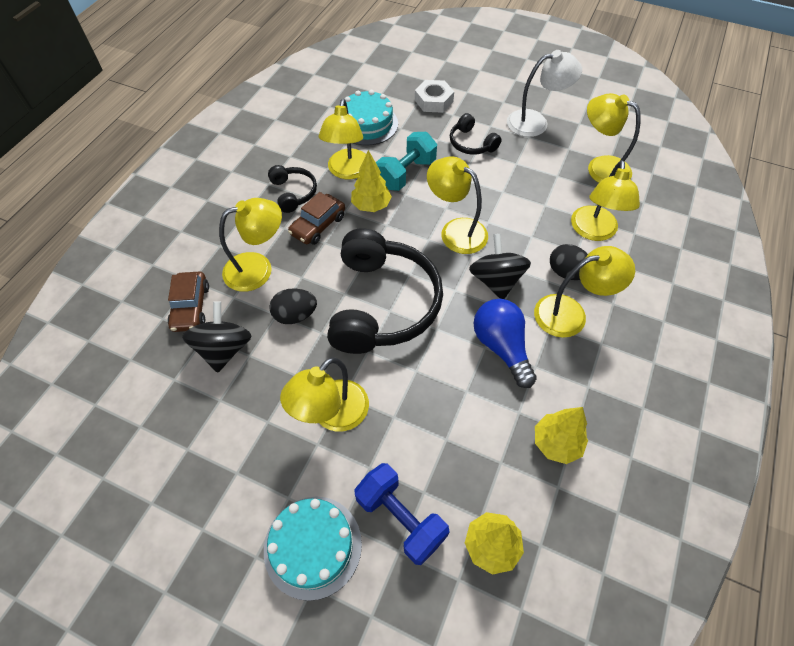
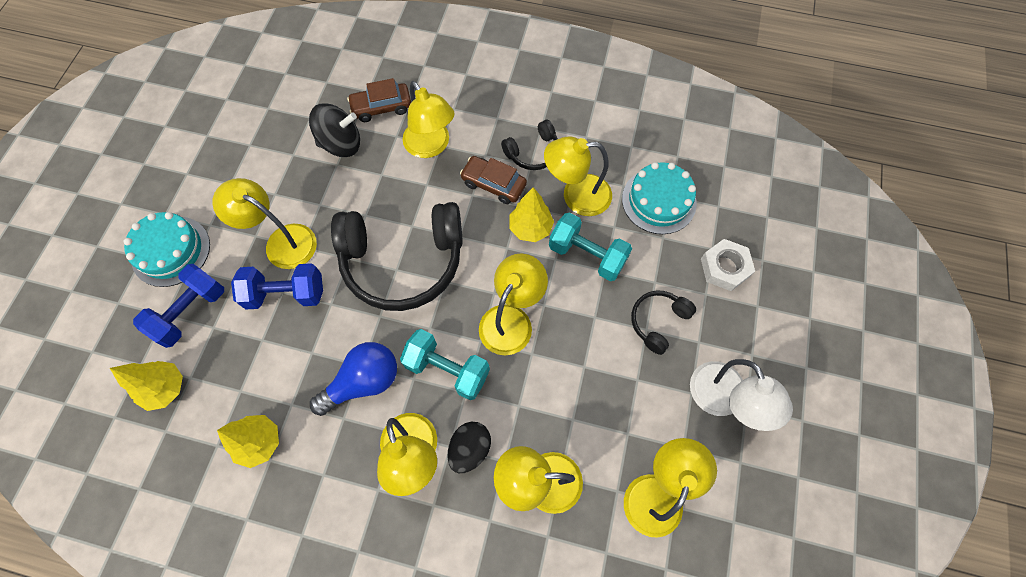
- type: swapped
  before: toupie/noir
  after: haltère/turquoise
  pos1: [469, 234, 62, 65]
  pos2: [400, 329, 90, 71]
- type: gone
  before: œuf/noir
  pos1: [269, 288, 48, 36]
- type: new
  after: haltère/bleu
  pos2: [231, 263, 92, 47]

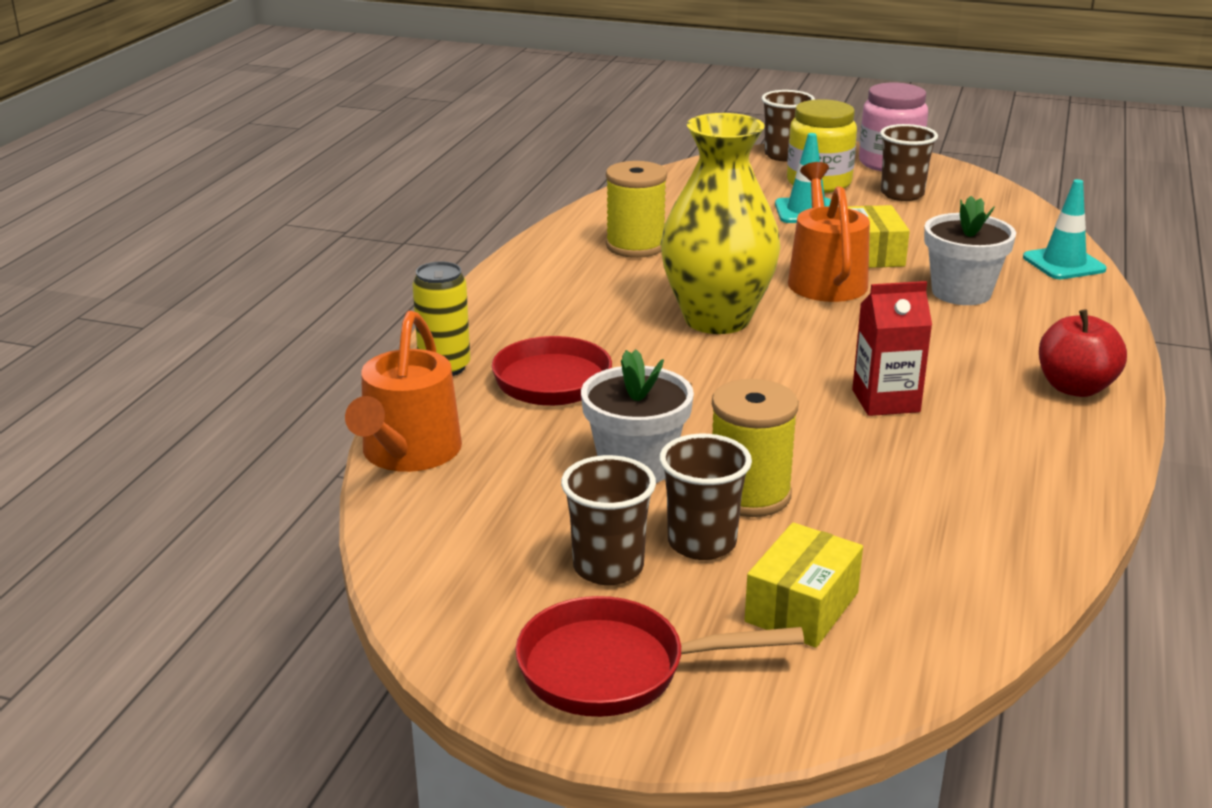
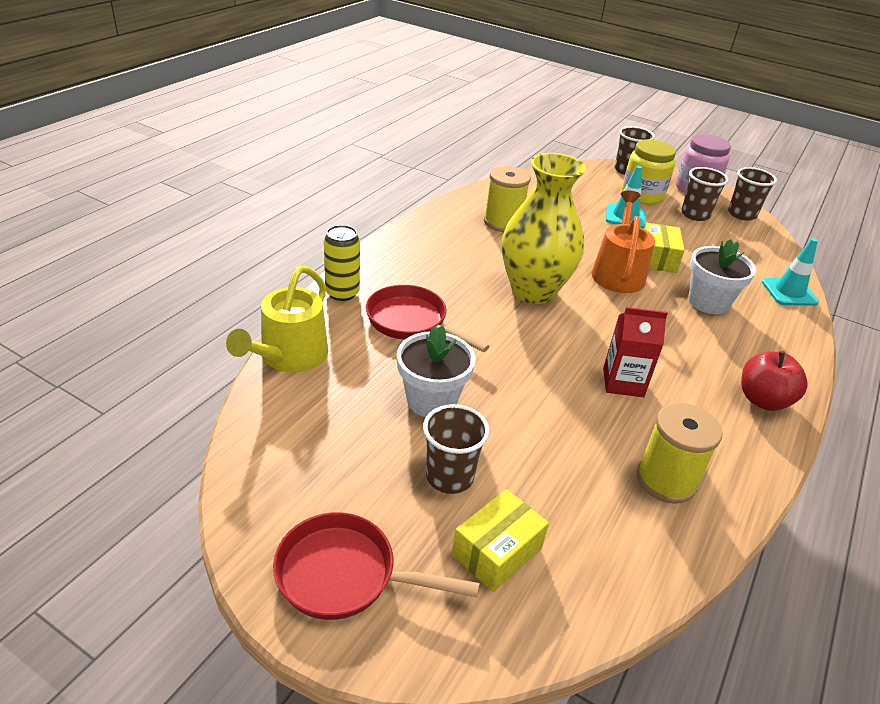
- type: repainted
  before: arrosoir/orange
  after: arrosoir/jaune
  pos1: [345, 311, 117, 161]
  pos2: [226, 266, 102, 107]
- type: shifted
  before: bobine/jaune
  pos1: [712, 379, 87, 138]
  pos2: [636, 403, 87, 101]
- type: shifted
  before: gobelet/marron
  pos1: [561, 455, 95, 130]
  pos2: [728, 167, 49, 54]

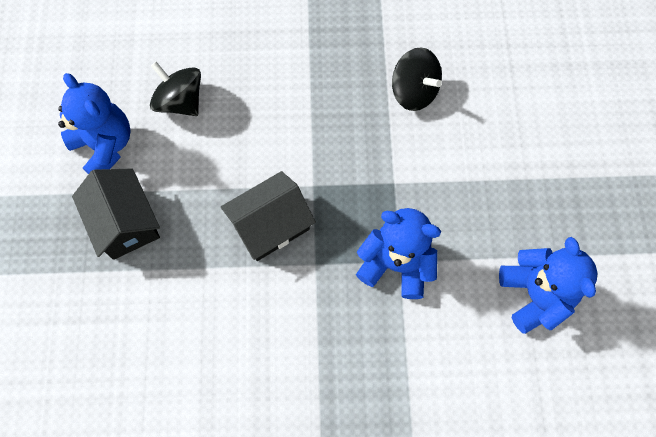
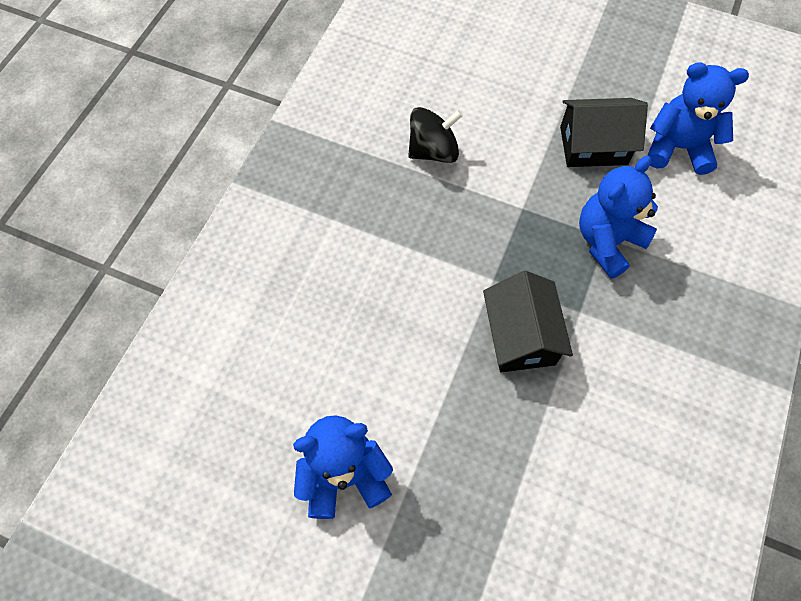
- type: gone
  before: toupie/noir
  pos1: [150, 62, 51, 54]
- type: shifted
  before: maison/noir
  pos1: [72, 169, 88, 91]
  pos2: [560, 98, 88, 69]

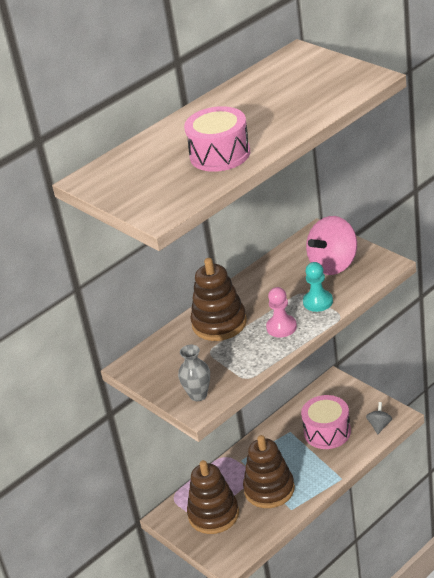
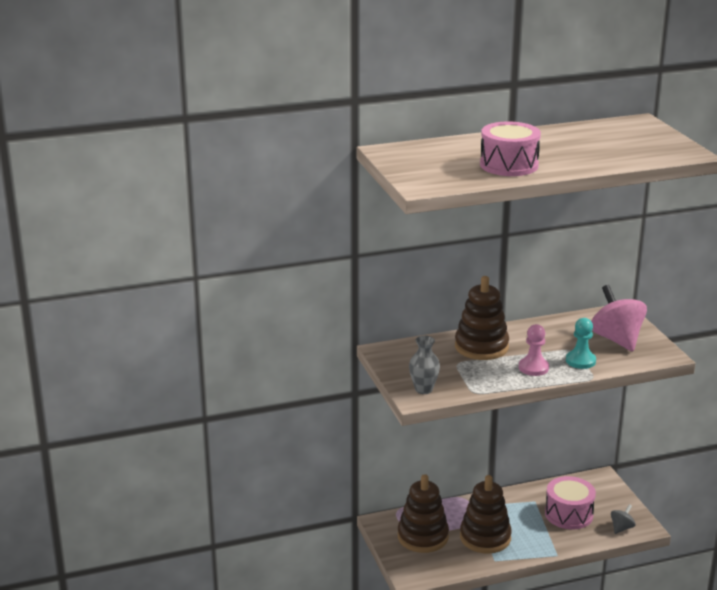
- type: rotated
  before: toupie/rose
  pos1: [306, 216, 51, 59]
  pos2: [591, 285, 56, 66]
  turn: 90

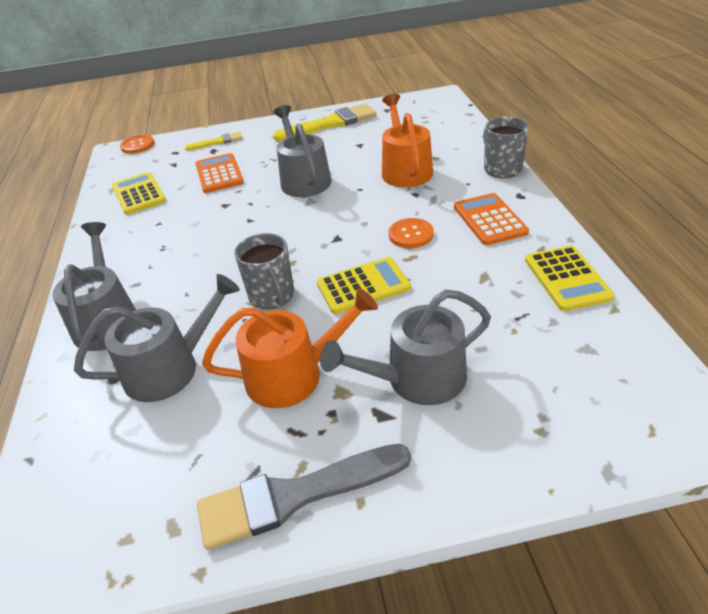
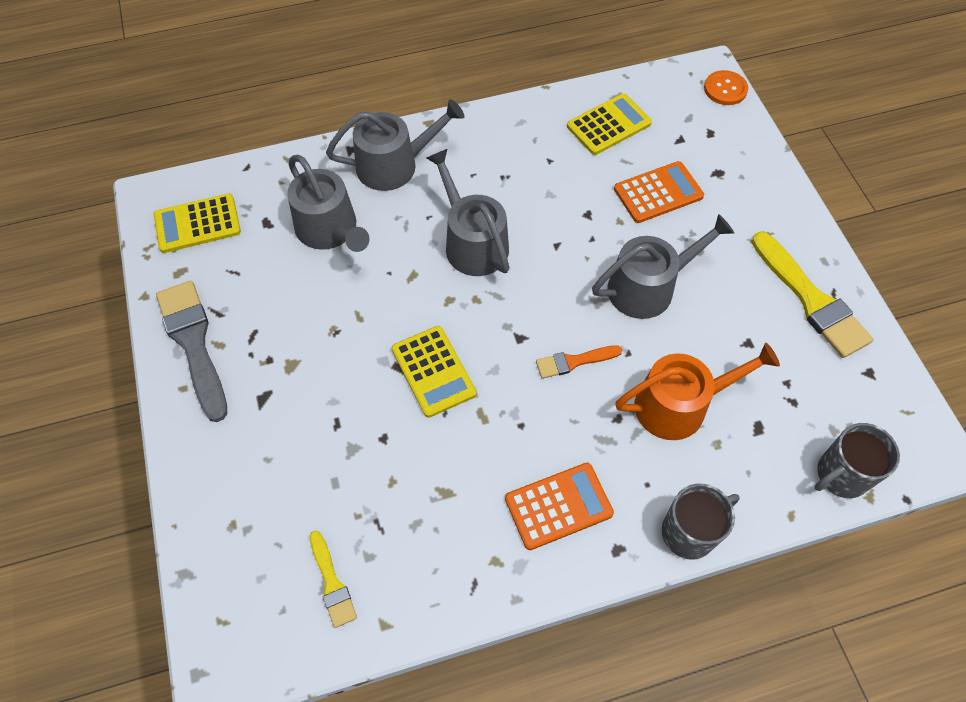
- type: shifted
  before: pinceau/jaune
  pos1: [185, 132, 58, 18]
  pos2: [310, 530, 47, 98]
- type: gone
  before: bouton/orange
  pos1: [388, 218, 46, 30]
- type: shifted
  before: tasse/gris
  pos1: [234, 233, 60, 76]
  pos2: [815, 423, 85, 75]
- type: shifted
  before: calculatrice/jaune
  pos1: [525, 246, 90, 65]
  pos2: [154, 193, 87, 60]
- type: gone
  before: arrosoir/orange
  pos1: [202, 288, 176, 120]
- type: shifted
  before: arrosoir/gris
  pos1: [320, 290, 171, 115]
  pos2: [426, 149, 83, 127]
- type: new
  after: pinceau/orange
  pos2: [536, 345, 86, 34]

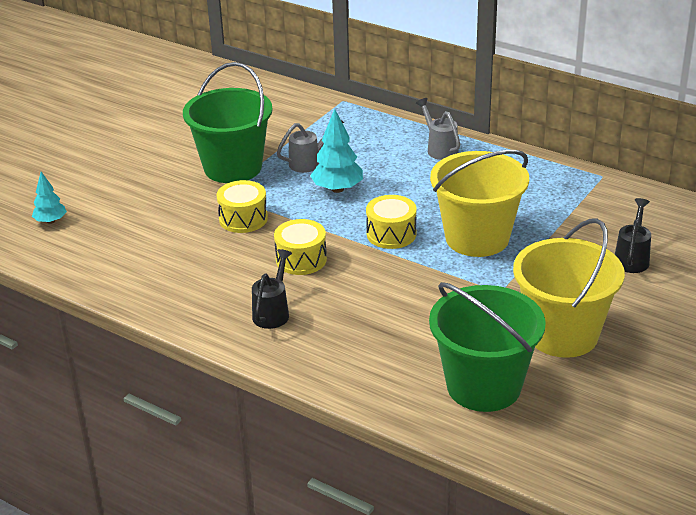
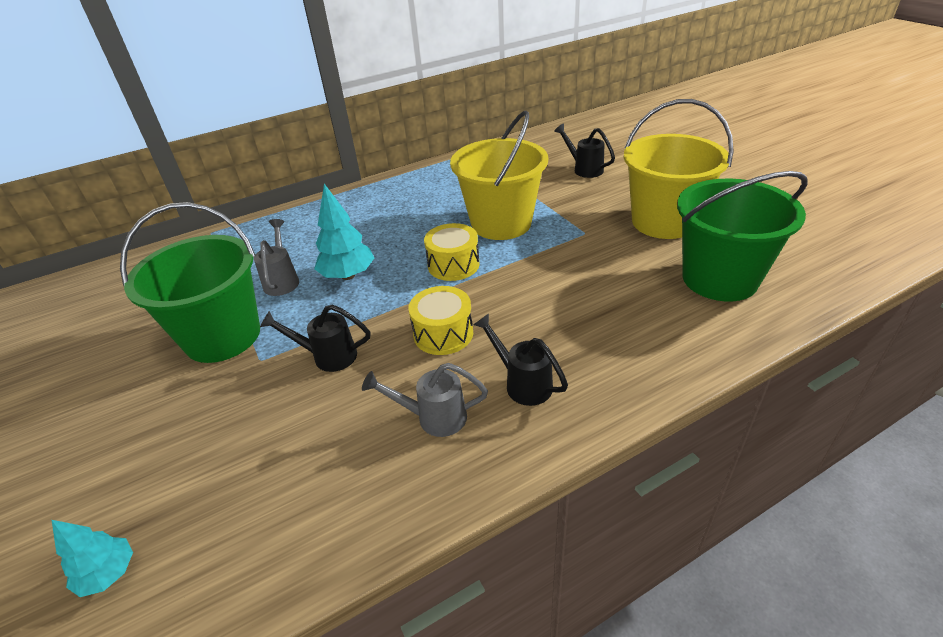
- type: shifted
  before: arrosoir/gris
  pos1: [416, 98, 44, 62]
  pos2: [362, 363, 126, 74]
- type: swapped
  before: tambour/jaune
  after: arrosoir/noir
  pos1: [217, 180, 51, 53]
  pos2: [260, 304, 111, 68]

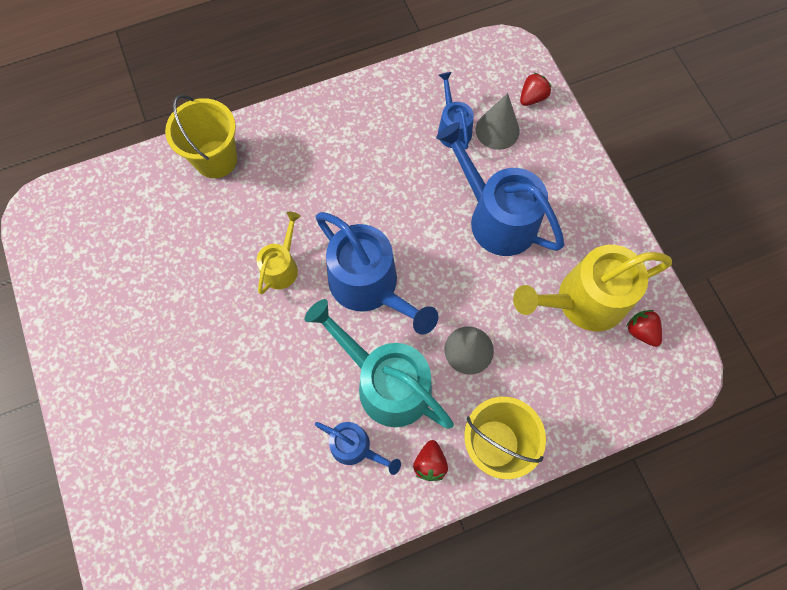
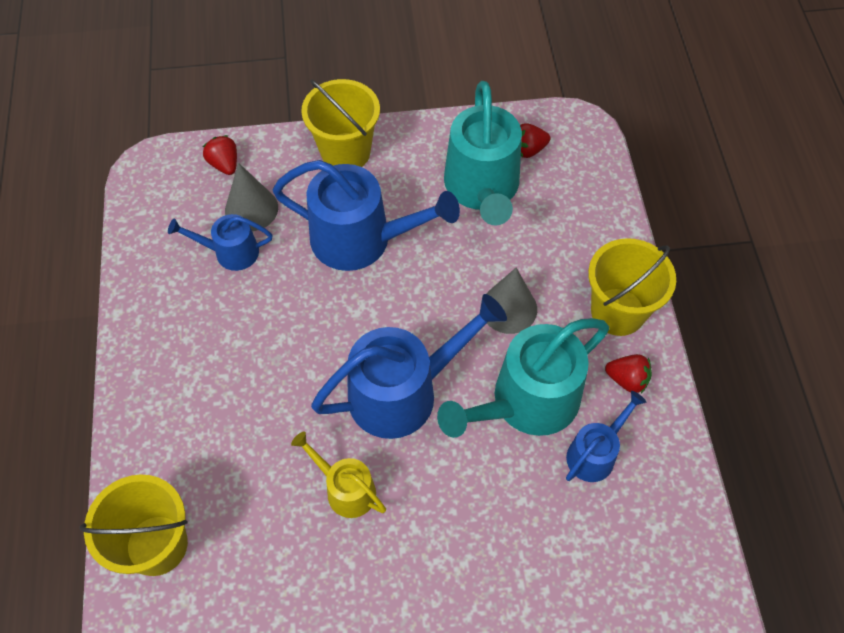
- type: rotated
  before: arrosoir/bleu
  pos1: [436, 122, 128, 134]
  pos2: [273, 160, 187, 111]
  turn: -135
- type: repainted
  before: arrosoir/jaune
  after: arrosoir/turquoise
  pos1: [513, 245, 159, 86]
  pos2: [444, 81, 78, 144]
- type: new
  after: seau/jaune
  pos2: [301, 79, 79, 88]

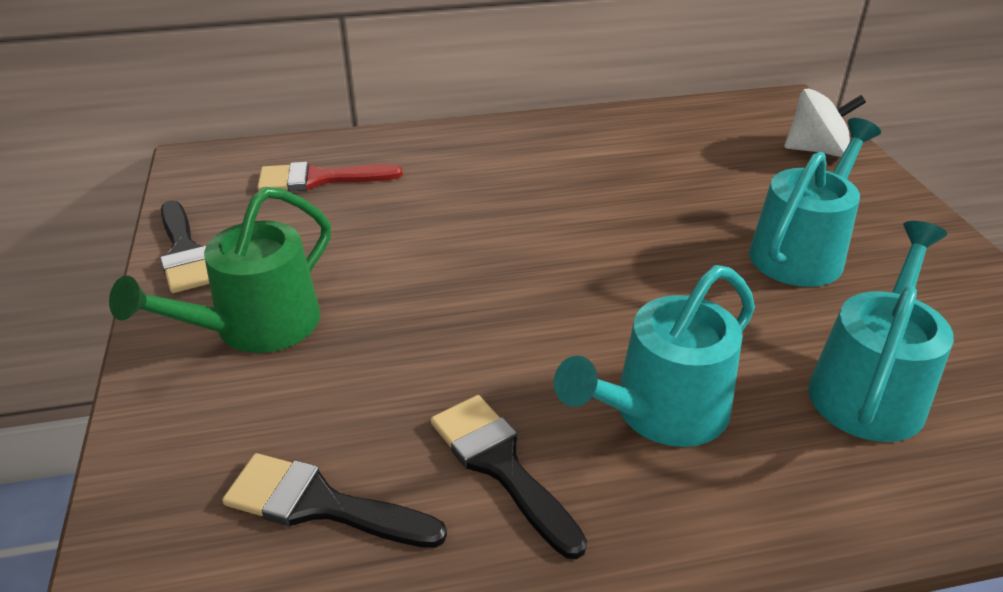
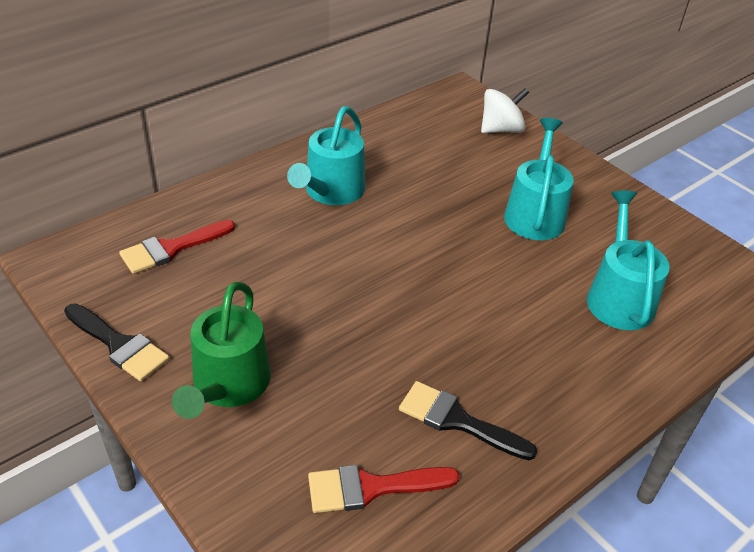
- type: shifted
  before: arrosoir/turquoise
  pos1: [554, 265, 201, 182]
  pos2: [287, 106, 78, 99]
- type: repainted
  before: pinceau/noir
  after: pinceau/rouge
  pos1: [222, 453, 225, 95]
  pos2: [308, 465, 152, 48]

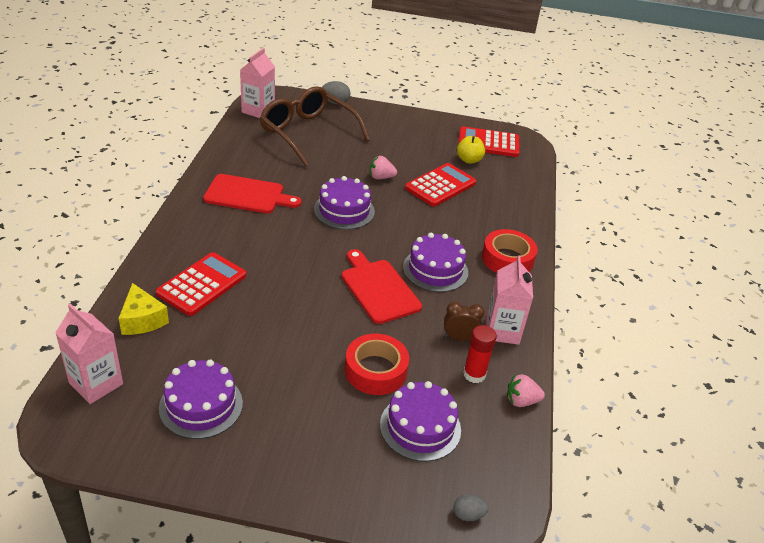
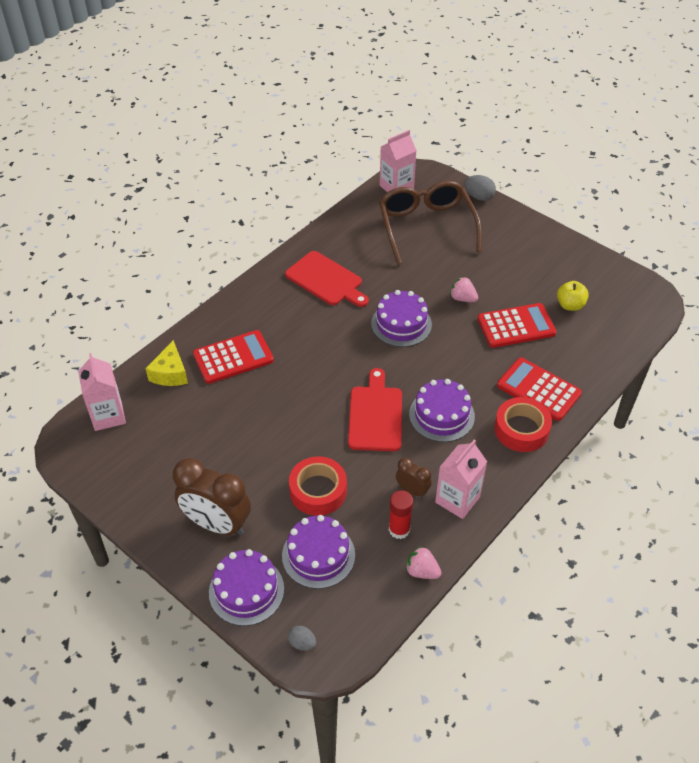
- type: shifted
  before: calculatrice/rouge
  pos1: [458, 126, 61, 31]
  pos2: [497, 357, 85, 64]
- type: shifted
  before: gâteau/violet
  pos1: [159, 360, 84, 79]
  pos2: [209, 549, 75, 77]
- type: new
  after: réveil/marron
  pos2: [173, 458, 78, 78]

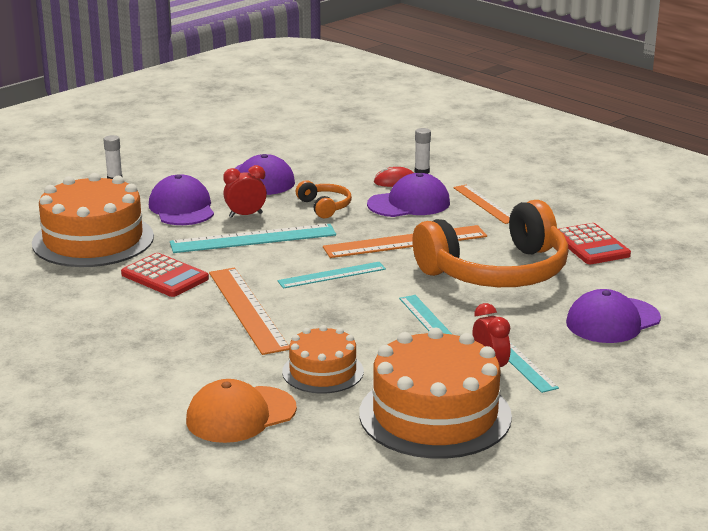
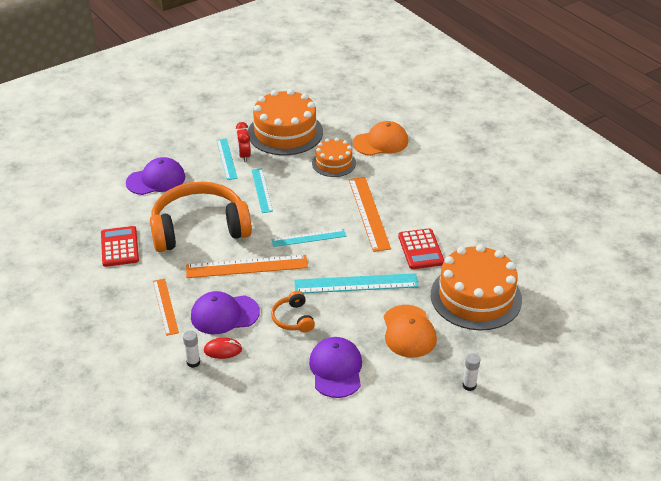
- type: gone
  before: réveil/rouge
  pos1: [223, 165, 44, 53]
- type: repainted
  before: casquette/violet
  after: casquette/orange
  pos1: [149, 174, 65, 51]
  pos2: [384, 305, 53, 53]
- type: rotated
  before: calculatrice/rouge
  pos1: [121, 253, 88, 44]
  pos2: [398, 228, 46, 41]
  turn: -150

